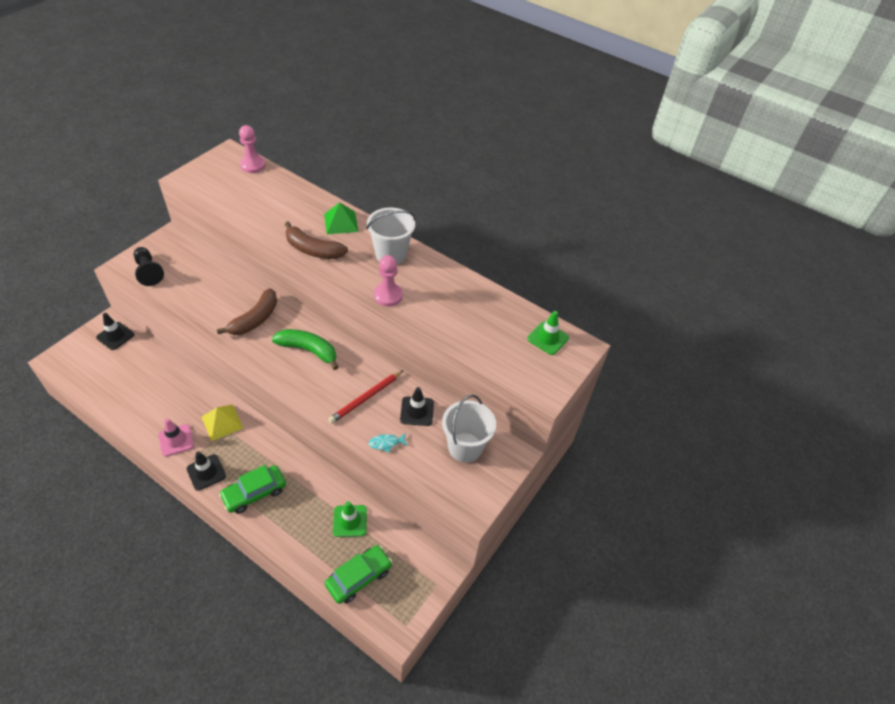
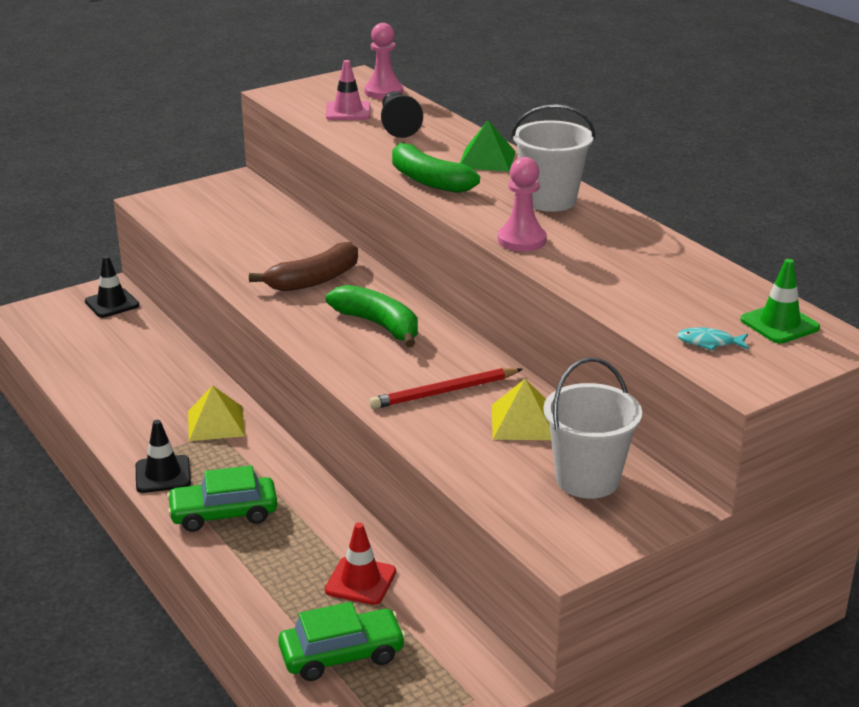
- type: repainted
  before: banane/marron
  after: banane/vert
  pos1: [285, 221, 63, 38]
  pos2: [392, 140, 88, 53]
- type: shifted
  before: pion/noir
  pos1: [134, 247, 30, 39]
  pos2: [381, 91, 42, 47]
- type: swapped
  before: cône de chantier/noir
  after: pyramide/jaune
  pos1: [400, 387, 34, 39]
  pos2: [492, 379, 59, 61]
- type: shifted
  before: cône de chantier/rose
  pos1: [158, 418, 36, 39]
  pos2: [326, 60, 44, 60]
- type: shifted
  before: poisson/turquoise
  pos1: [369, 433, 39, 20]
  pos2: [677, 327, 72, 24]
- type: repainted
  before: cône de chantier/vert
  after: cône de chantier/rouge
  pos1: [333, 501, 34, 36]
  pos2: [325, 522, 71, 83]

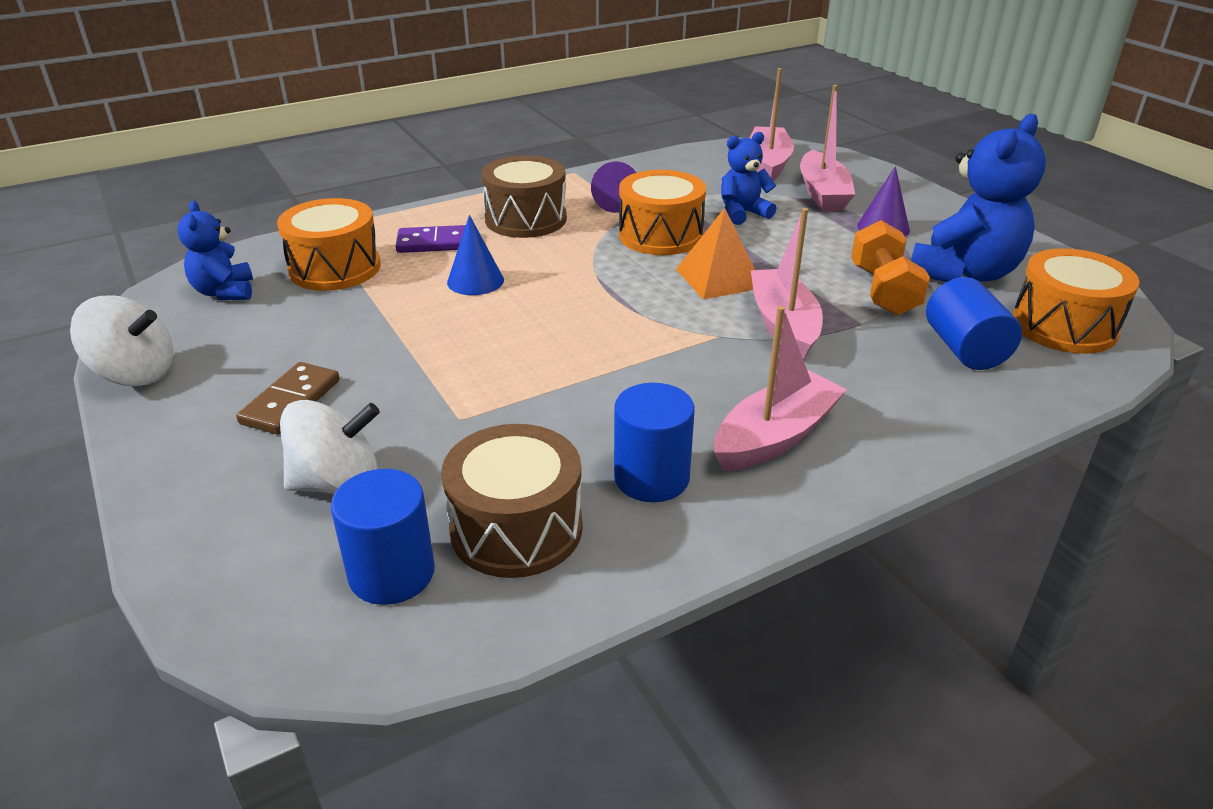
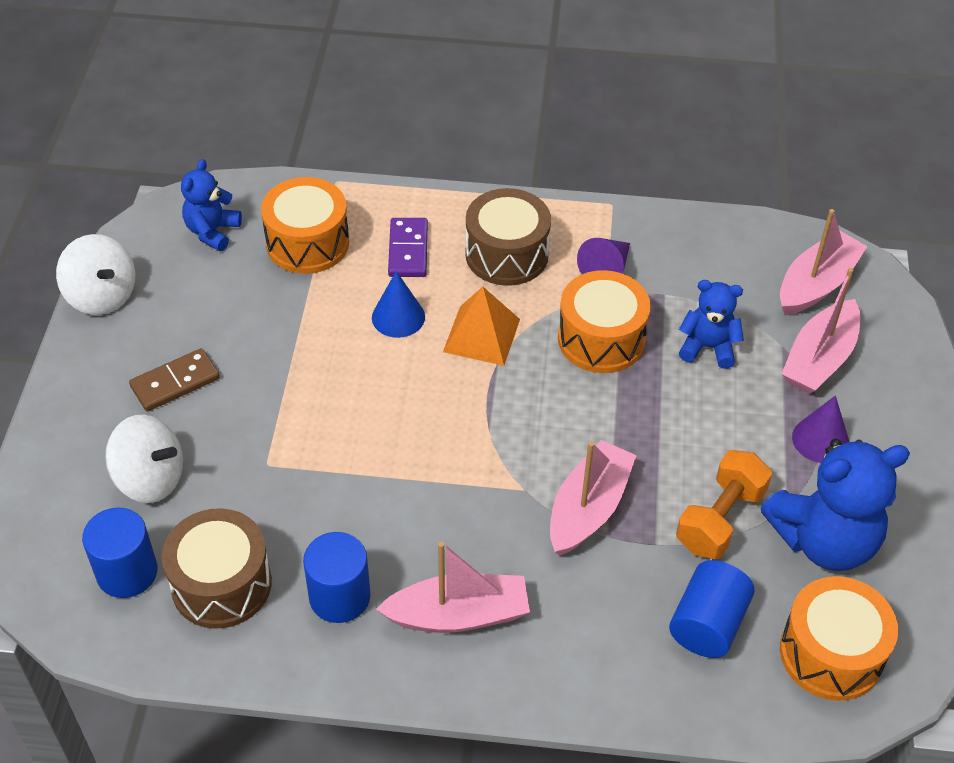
- type: shifted
  before: pyramide/orange
  pos1: [676, 208, 79, 92]
  pos2: [443, 287, 77, 79]
- type: rotated
  before: domino/violet
  pos1: [396, 225, 70, 28]
  pos2: [388, 218, 40, 59]
  turn: 60

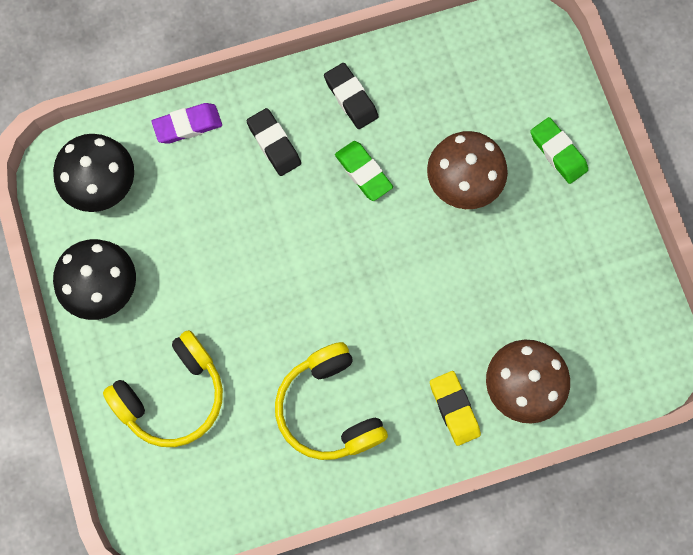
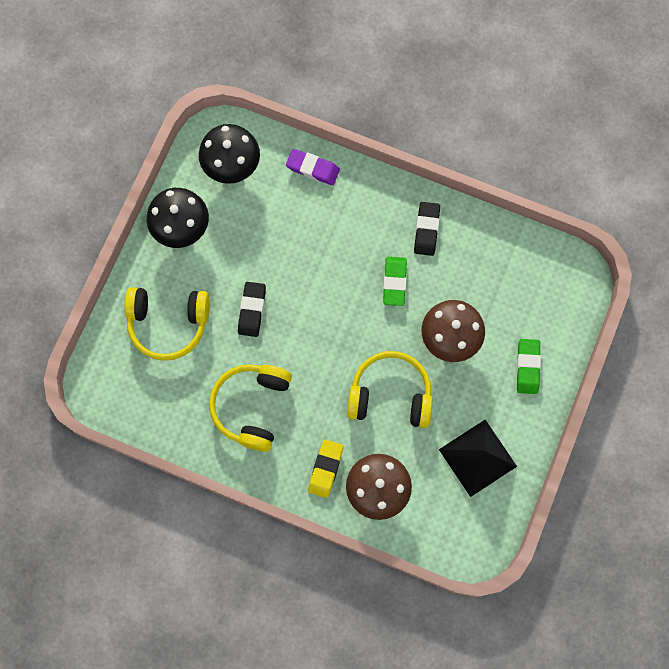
- type: shifted
  before: gomme/noir
  pos1: [246, 108, 55, 68]
  pos2: [238, 282, 28, 55]
- type: new
  after: casque audio/jaune
  pos2: [347, 351, 86, 77]
- type: new
  after: pyramide/noir
  pos2: [439, 420, 78, 77]

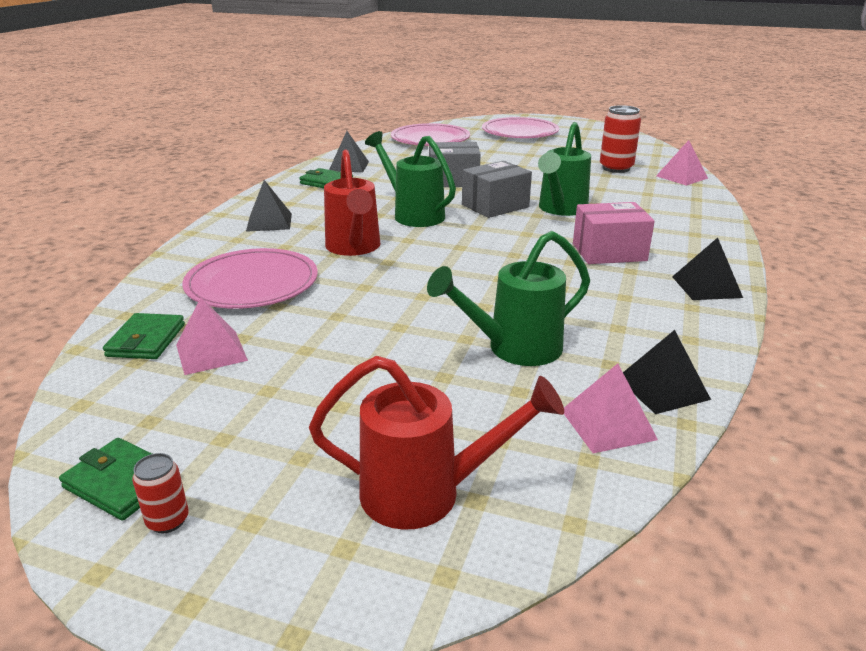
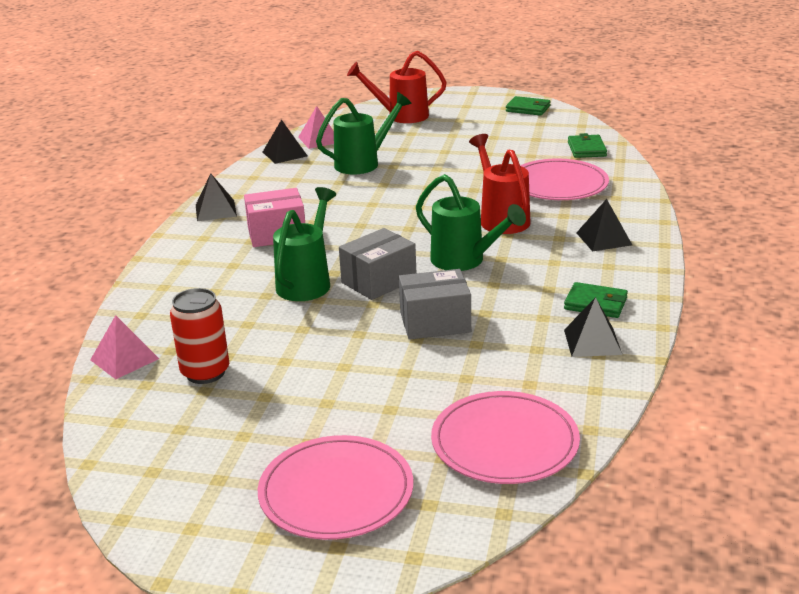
- type: gone
  before: pyramide/rose
  pos1: [176, 297, 72, 78]
- type: gone
  before: canette/rouge
  pos1: [132, 453, 57, 80]

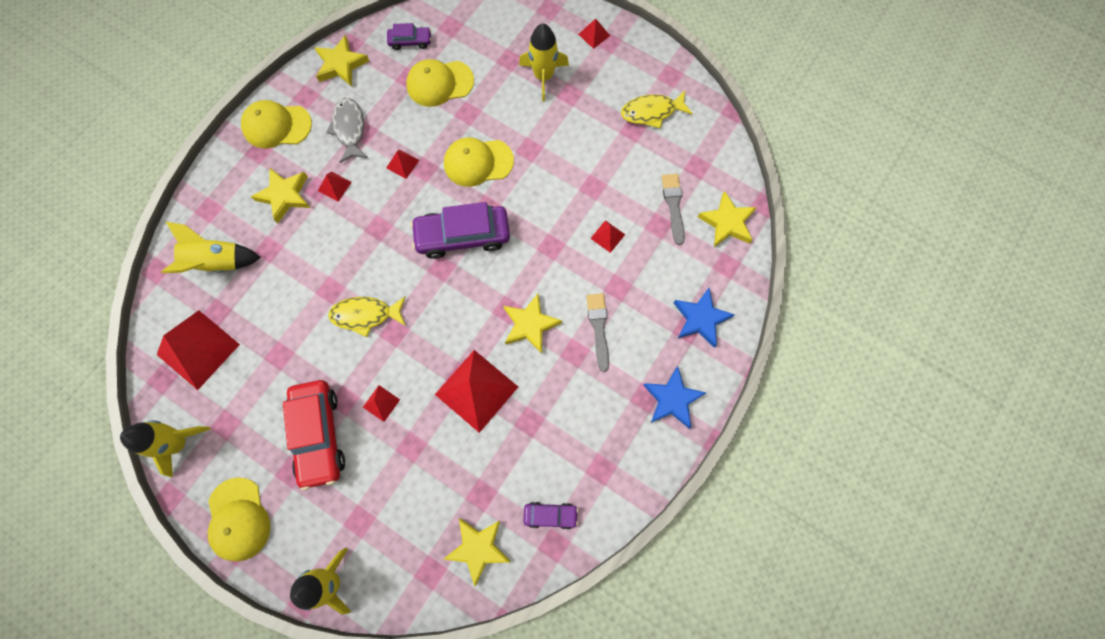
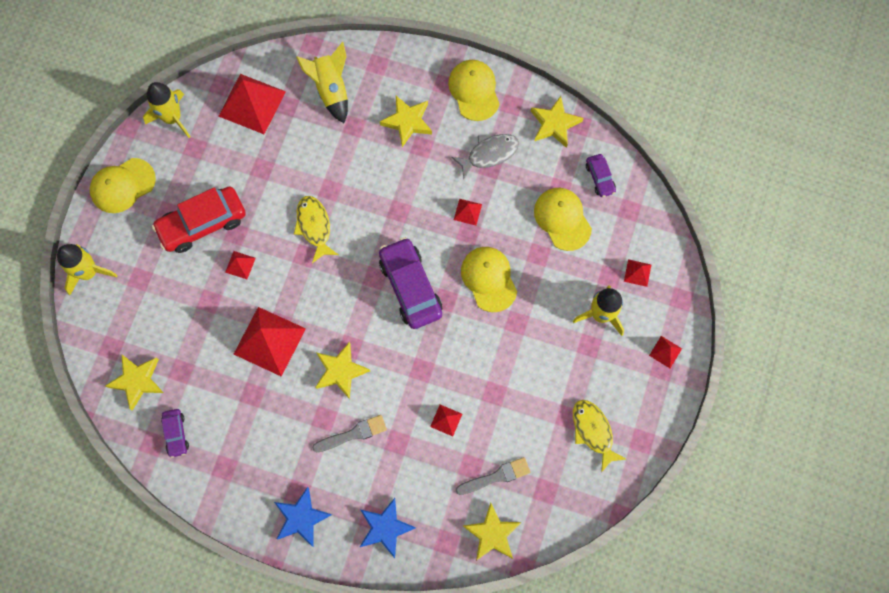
- type: shifted
  before: pyramide/rouge
  pos1: [318, 172, 34, 30]
  pos2: [624, 259, 27, 28]

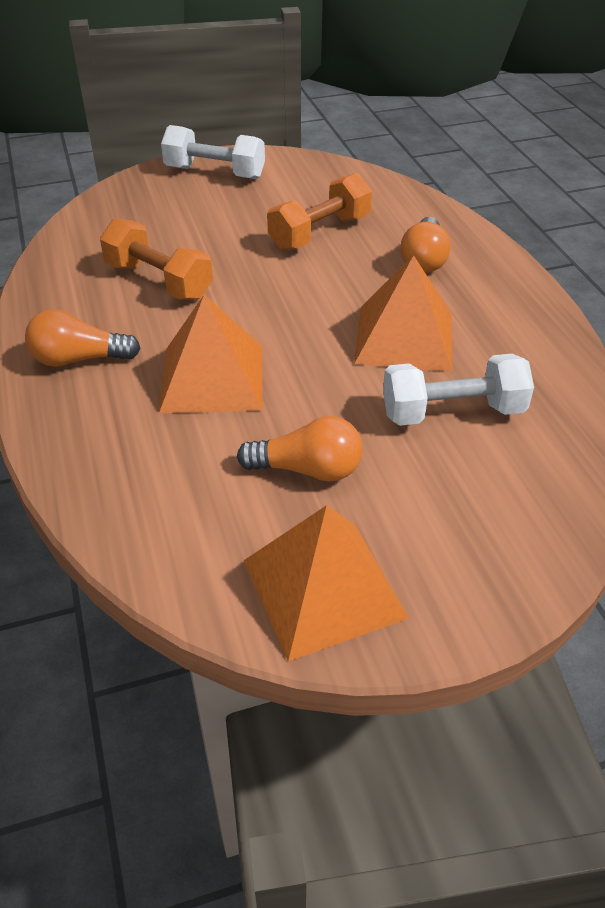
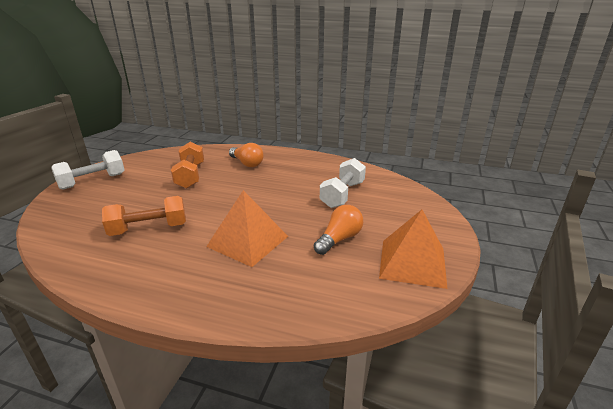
- type: gone
  before: pyramide/orange
  pos1: [354, 255, 98, 117]
- type: gone
  before: ampoule/orange
  pos1: [25, 309, 116, 58]

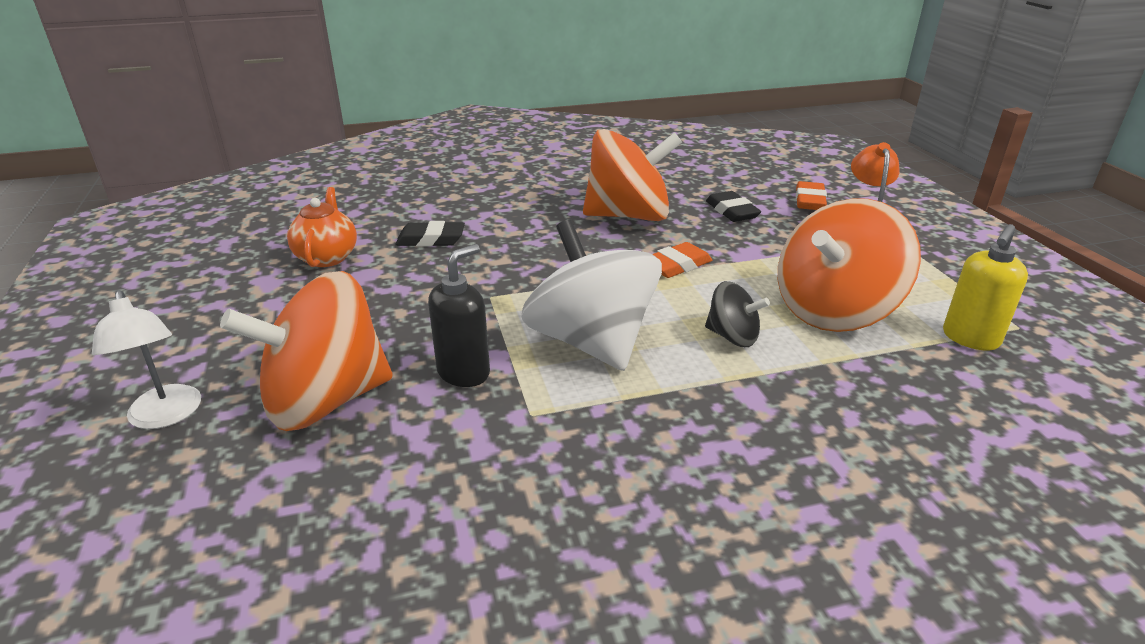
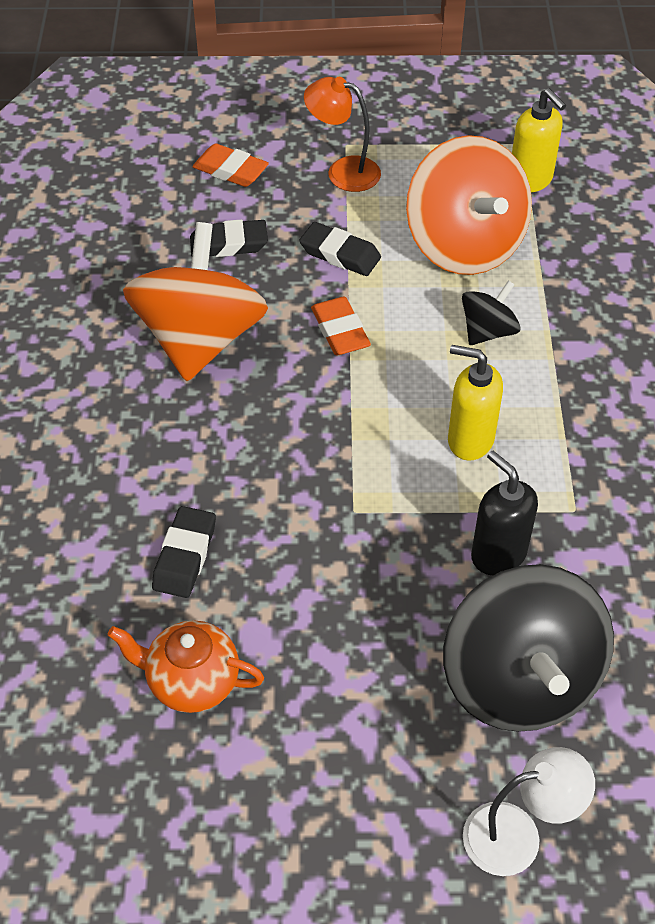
- type: swapped
  before: toupie/blanc
  after: distributeur de savon/jaune
  pos1: [521, 220, 141, 151]
  pos2: [448, 345, 55, 115]
- type: repainted
  before: toupie/orange
  after: toupie/noir
  pos1: [220, 271, 173, 160]
  pos2: [443, 564, 171, 168]
- type: new
  after: gomme/noir
  pos2: [299, 222, 82, 54]

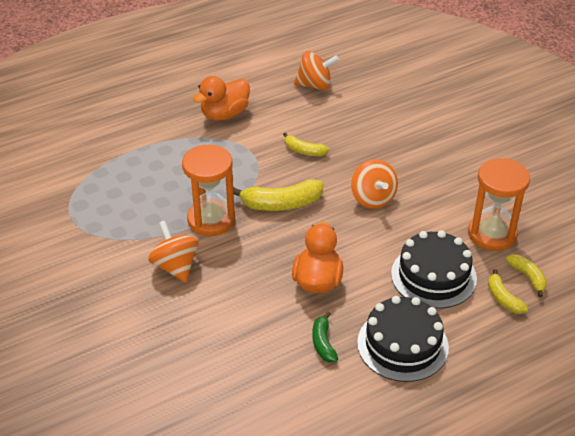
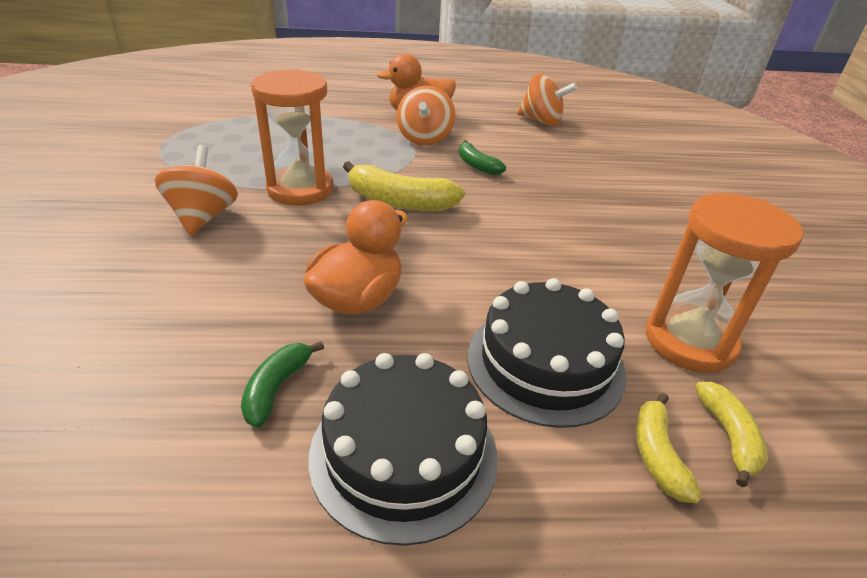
- type: repainted
  before: banane/jaune
  after: banane/vert
  pos1: [283, 132, 46, 24]
  pos2: [458, 140, 48, 35]
- type: shifted
  before: toupie/orange
  pos1: [351, 159, 47, 50]
  pos2: [397, 86, 58, 59]

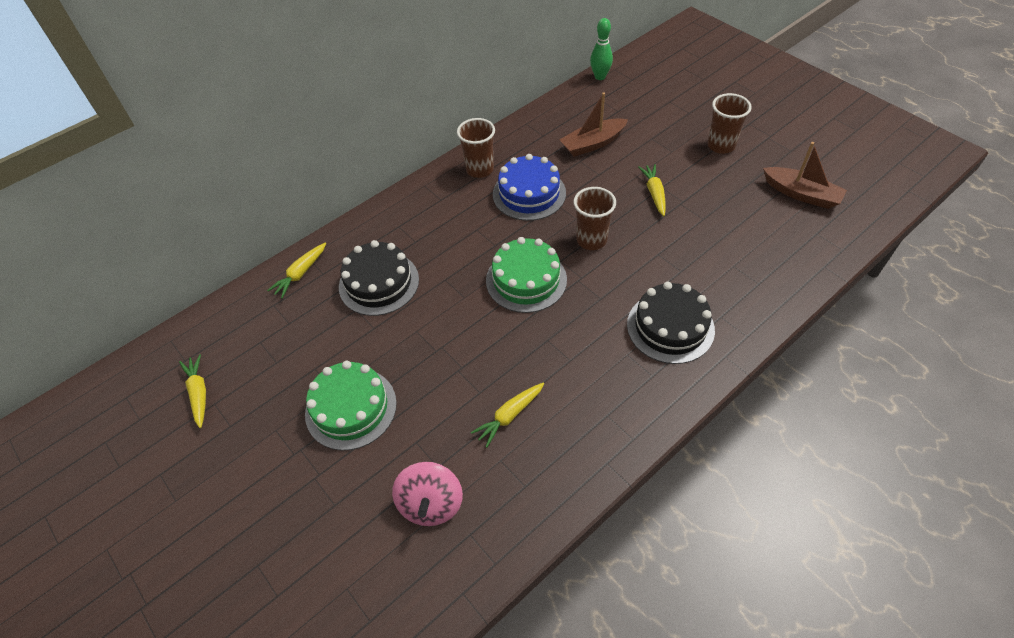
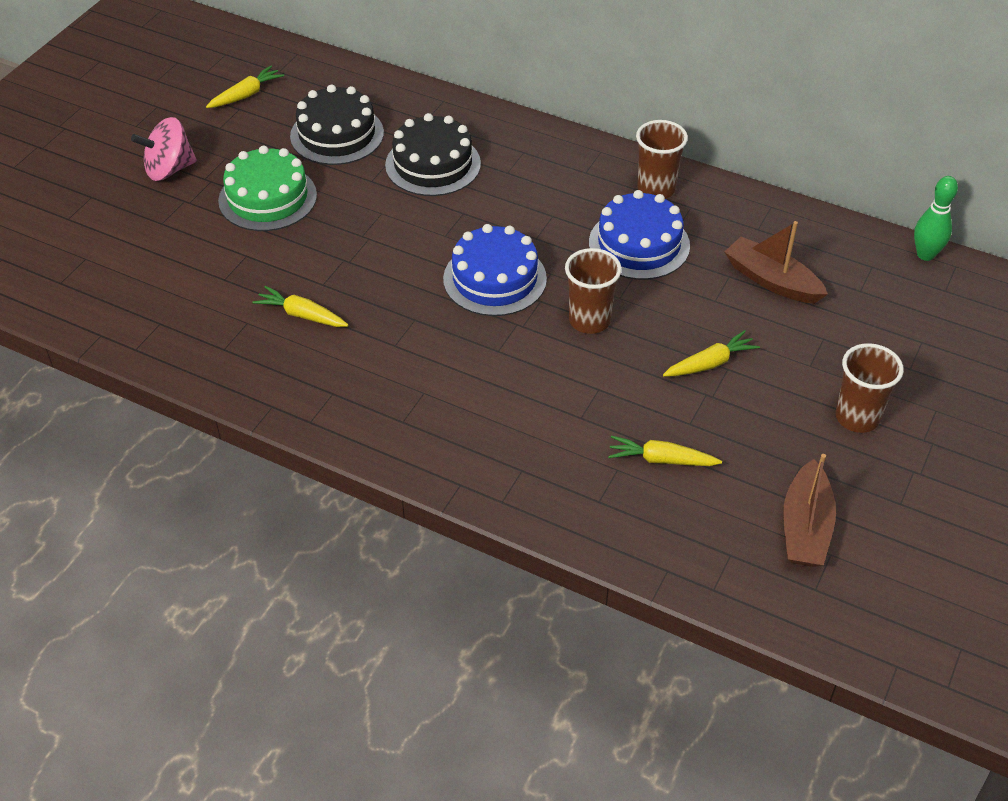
- type: repainted
  before: gâteau/vert
  after: gâteau/bleu
  pos1: [486, 237, 81, 76]
  pos2: [443, 224, 104, 92]
- type: shifted
  before: carotte/jaune
  pos1: [267, 243, 59, 55]
  pos2: [608, 436, 114, 30]
- type: shifted
  before: gâteau/noir
  pos1: [627, 282, 88, 82]
  pos2: [290, 84, 94, 81]
- type: shifted
  before: toupie/rose
  pos1: [392, 462, 71, 64]
  pos2: [131, 117, 66, 64]

